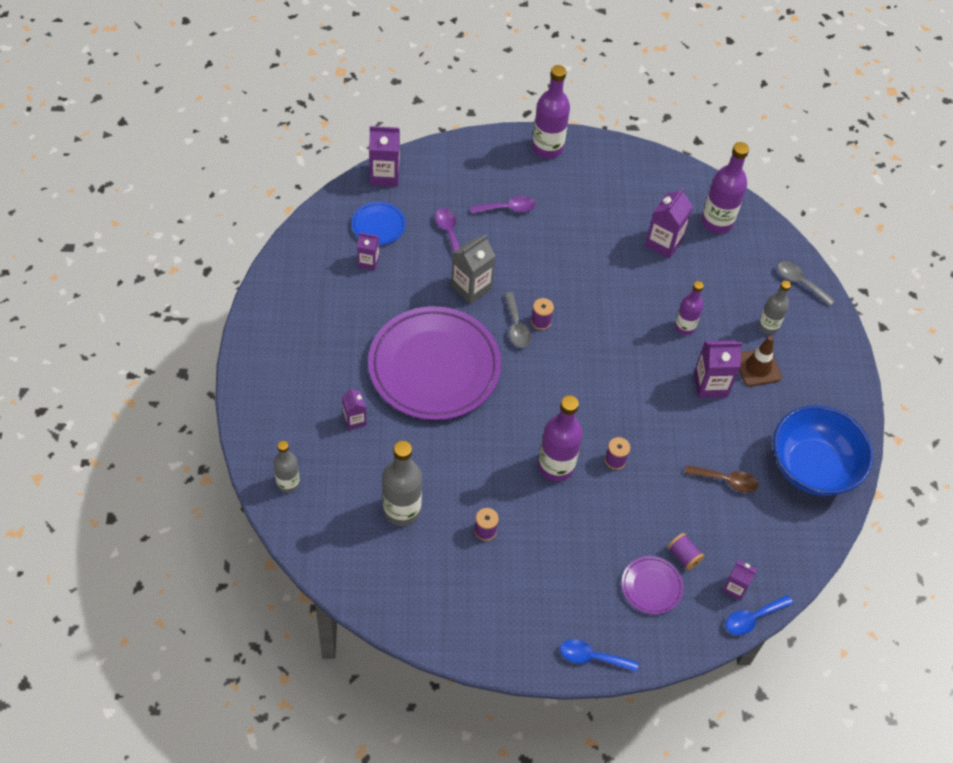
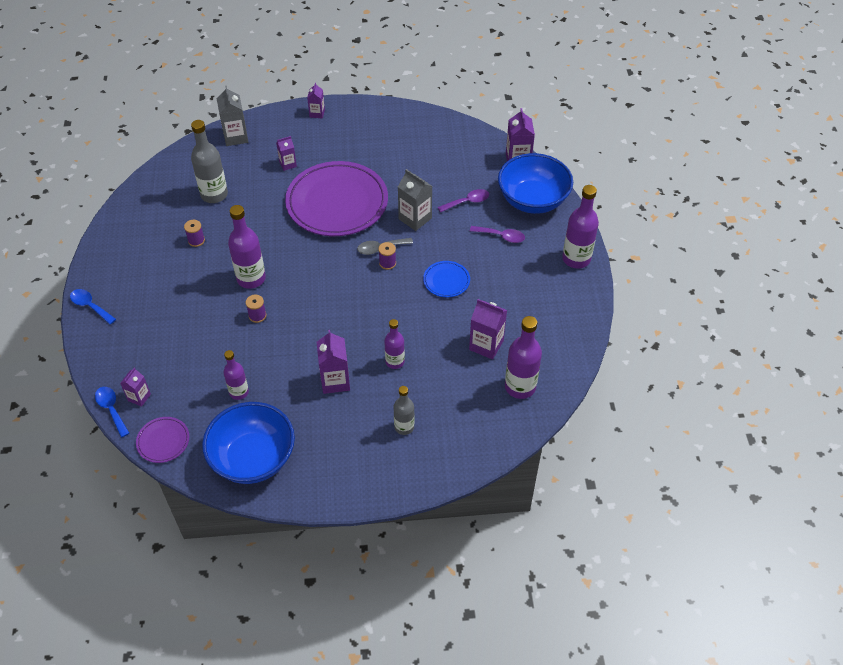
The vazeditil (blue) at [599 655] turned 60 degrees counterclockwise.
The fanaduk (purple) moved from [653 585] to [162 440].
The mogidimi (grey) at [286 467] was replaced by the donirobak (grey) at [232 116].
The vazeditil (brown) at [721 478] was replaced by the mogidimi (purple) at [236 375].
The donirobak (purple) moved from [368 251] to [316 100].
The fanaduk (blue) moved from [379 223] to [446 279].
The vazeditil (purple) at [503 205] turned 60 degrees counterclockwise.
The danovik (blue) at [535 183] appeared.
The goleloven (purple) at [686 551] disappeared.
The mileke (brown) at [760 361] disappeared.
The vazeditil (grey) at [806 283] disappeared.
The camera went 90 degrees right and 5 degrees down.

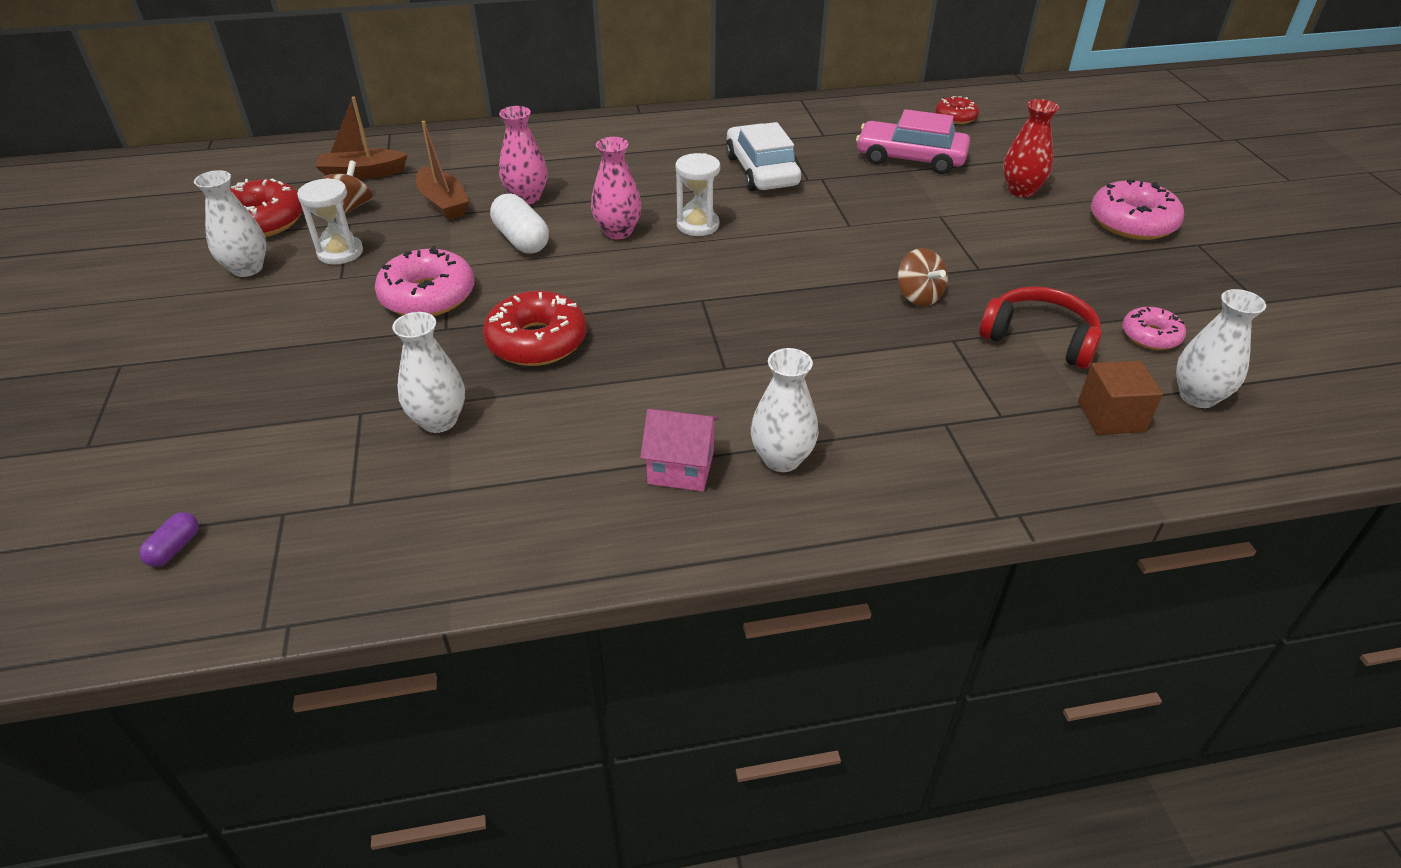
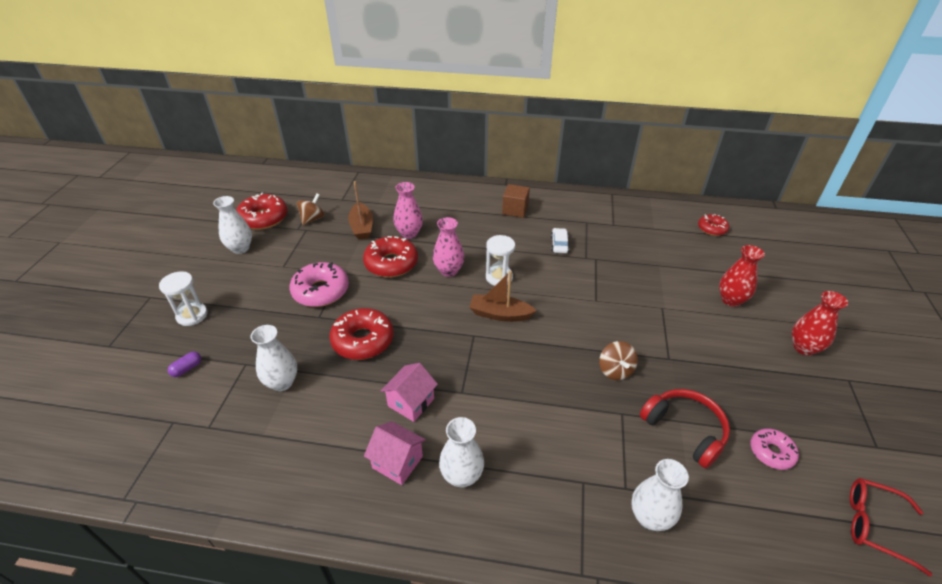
The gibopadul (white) moved from [330 221] to [183 298].
The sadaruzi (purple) moved from [169 539] to [184 364].
The sadaruzi (white) at [519 223] was replaced by the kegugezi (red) at [390 256].
The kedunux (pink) at [409 392] appeared.
The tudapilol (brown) moved from [361 137] to [502 296].
The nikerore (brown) moved from [1120 398] to [516 201].
The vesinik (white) at [763 156] changed to 0.49 times the size.
The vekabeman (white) moved from [1221 348] to [660 495].
The kegugezi (pink) at [1137 210] was replaced by the vekabeman (red) at [820 323].
The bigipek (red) at [891 527] appeared.
The vesinik (pink) at [913 141] disappeared.
The camera went 20 degrees right and 0 degrees up.

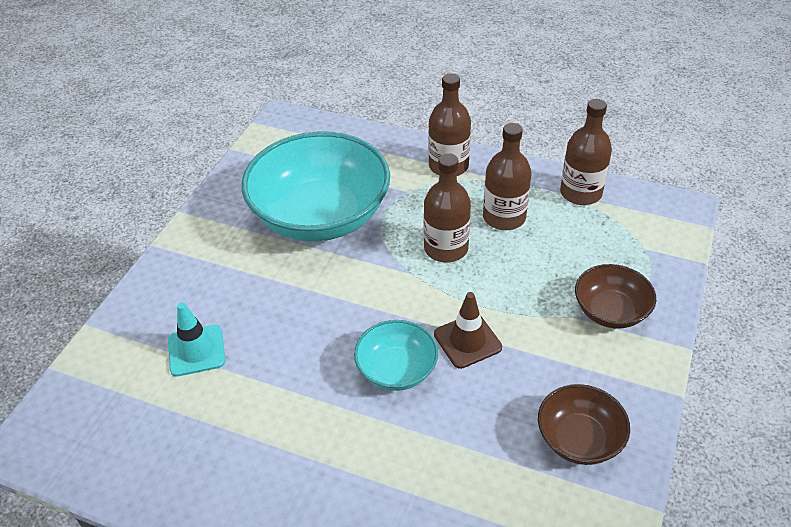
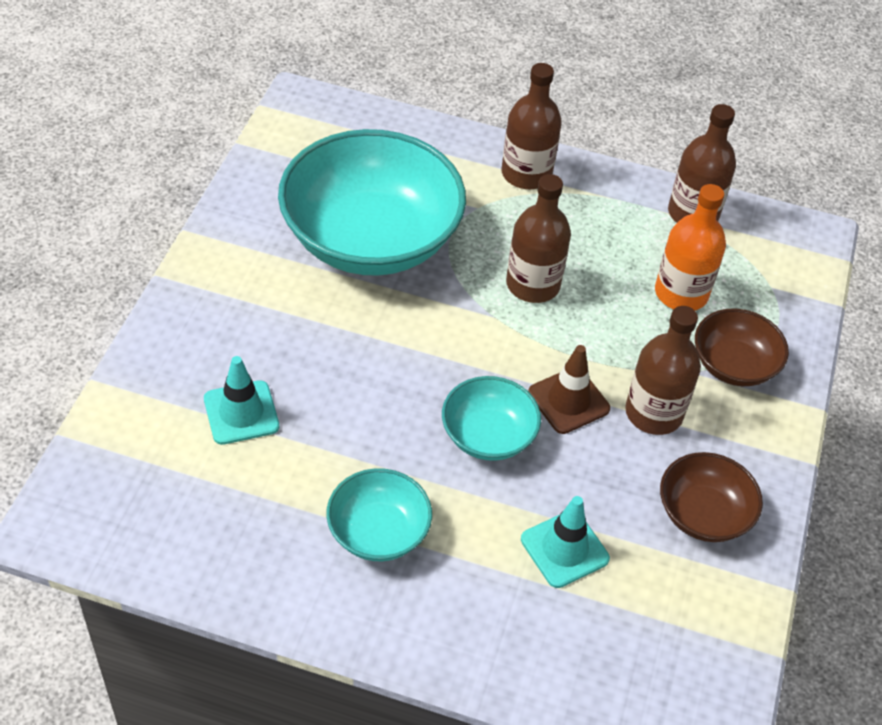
The danovik (turquoise) at [379 514] appeared.
The mileke (turquoise) at [565 542] appeared.
The mogidimi (brown) moved from [507 176] to [663 370].
The mogidimi (orange) at [690 247] appeared.
The camera went 10 degrees left and 5 degrees up.

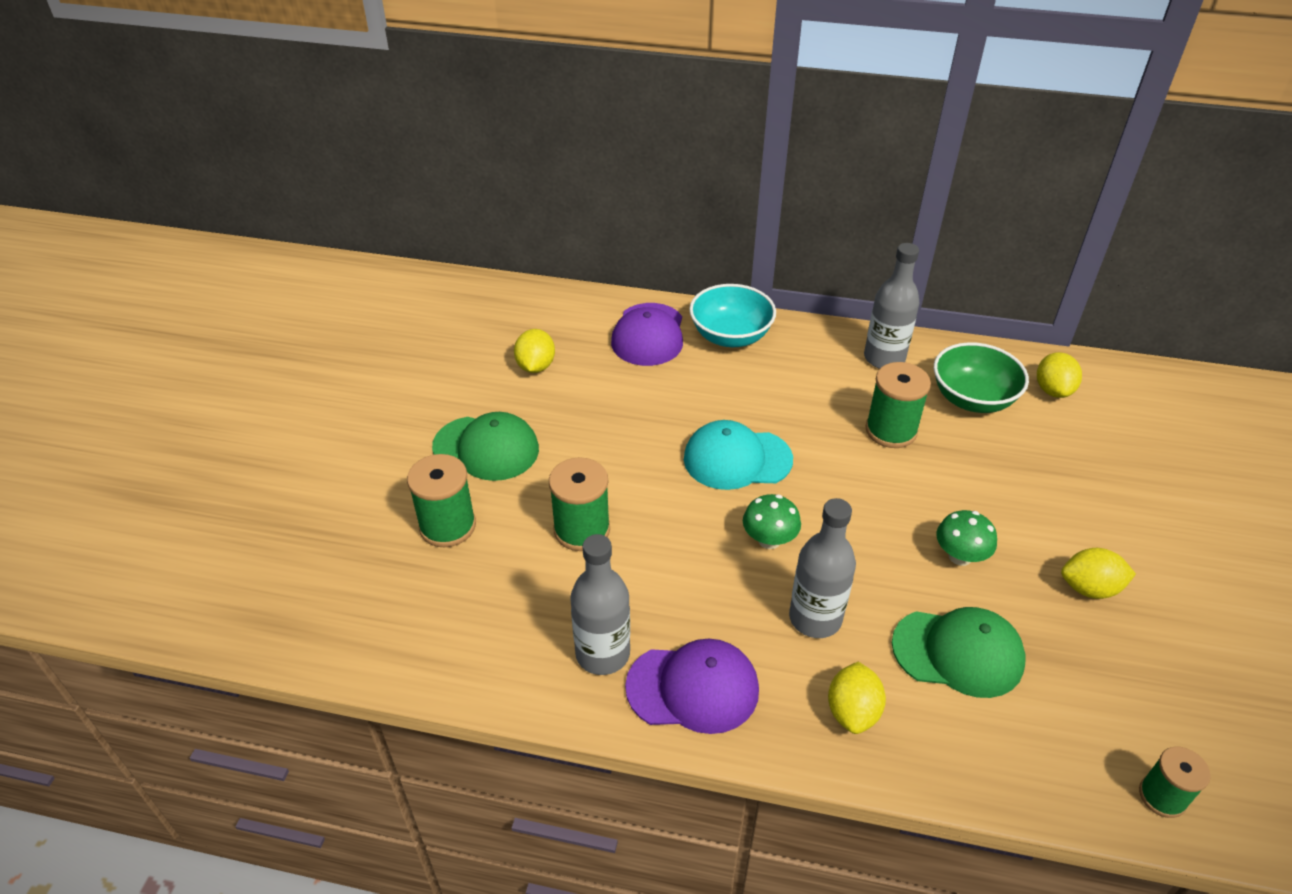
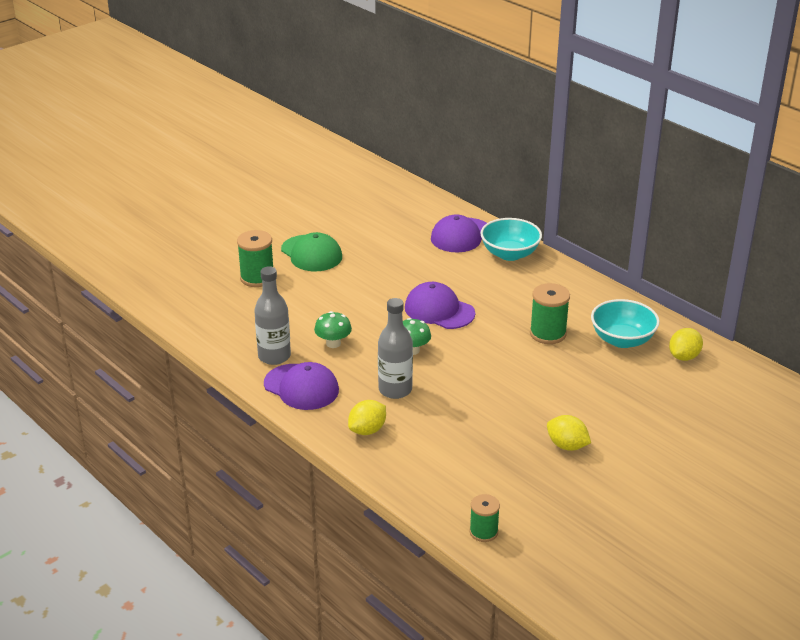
The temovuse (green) moved from [966 538] to [333 329].
The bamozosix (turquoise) at [738 455] became the bamozosix (purple) at [440 305].
The danovik (green) at [981 377] became the danovik (turquoise) at [625 323].
The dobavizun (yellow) at [534 351] disappeared.
The goleloven (green) at [579 504] disappeared.
The mogidimi (grey) at [891 306] disappeared.
The bamozosix (green) at [959 652] disappeared.
The camera went 35 degrees right and 10 degrees down.

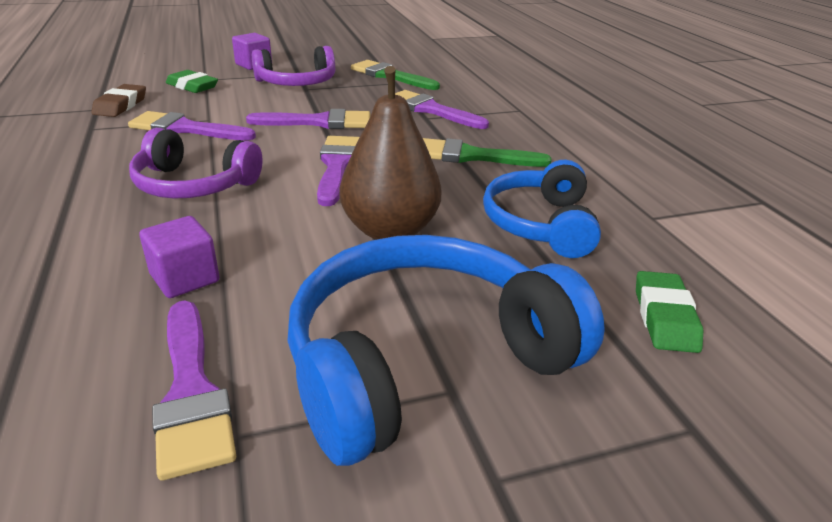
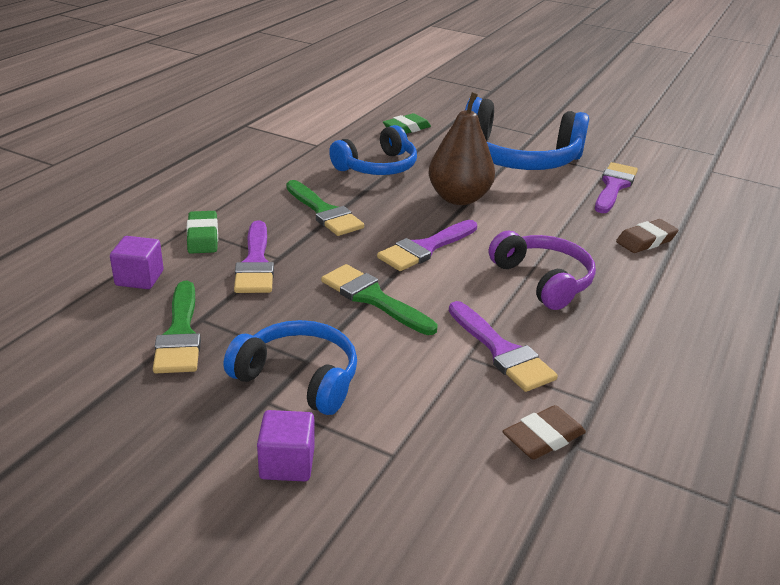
The nikerore (purple) moved from [179 257] to [136 262].
The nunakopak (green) moved from [192 81] to [202 232].
The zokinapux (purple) at [294 66] became the zokinapux (blue) at [290 367].
The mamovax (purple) at [308 119] became the mamovax (green) at [379 299].
The nunakopak (brown) at [647 236] appeared.
The camera went 135 degrees left and 0 degrees up.

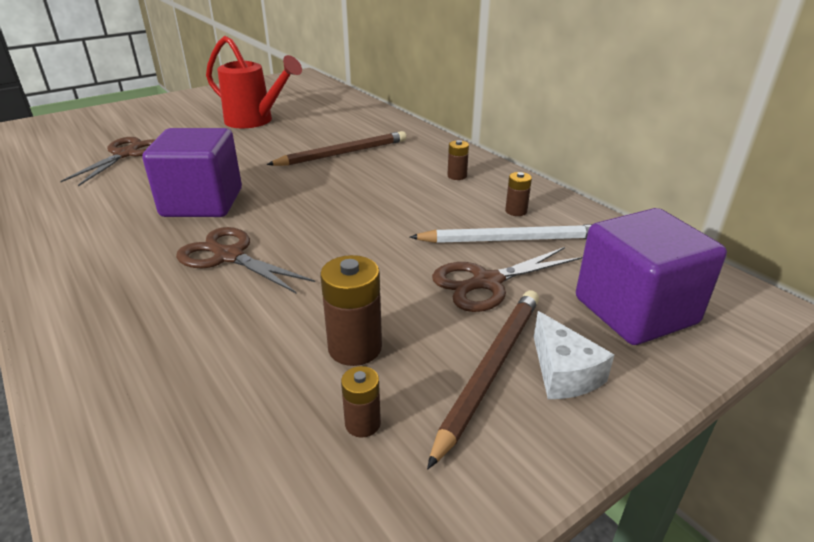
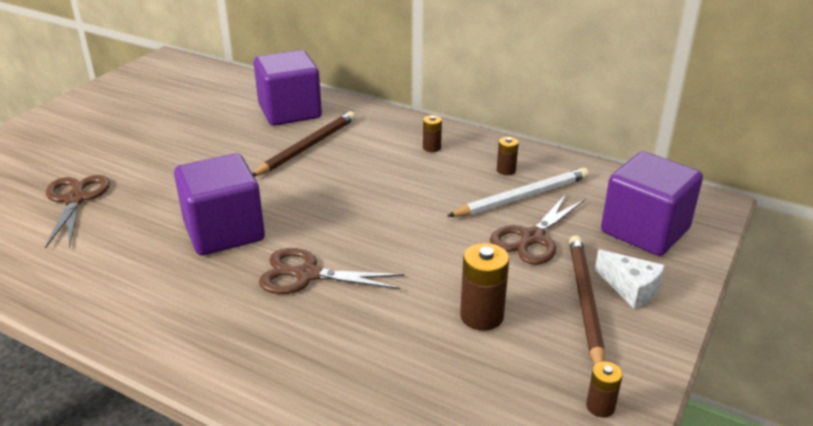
The nikerore (purple) at [288 88] appeared.
The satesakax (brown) moved from [361 402] to [604 389].
The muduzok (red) at [254 82] disappeared.
The camera went 25 degrees left and 0 degrees up.

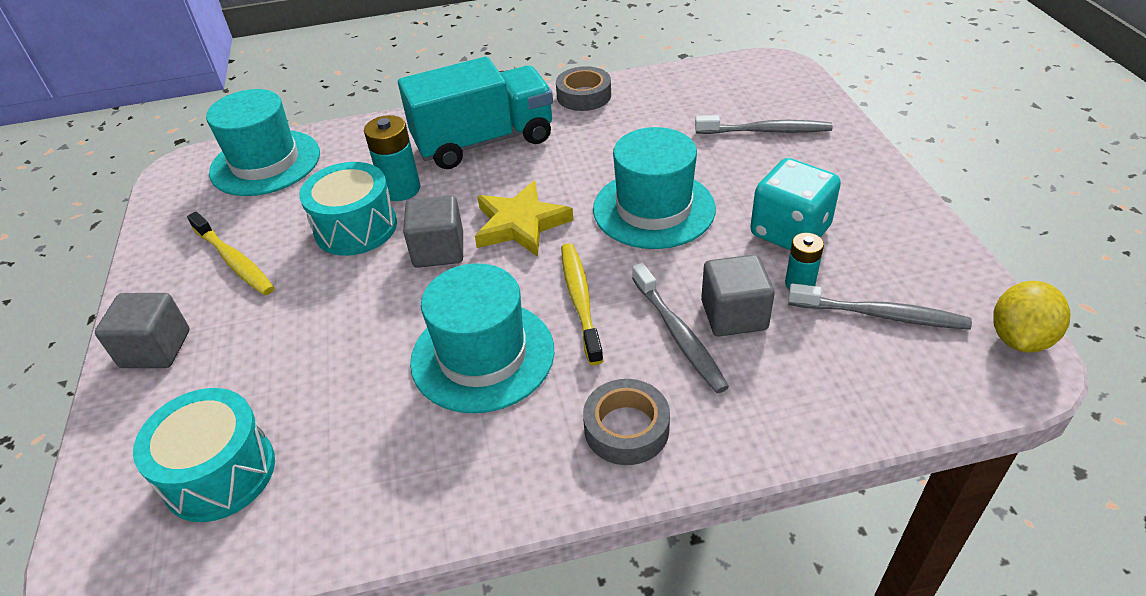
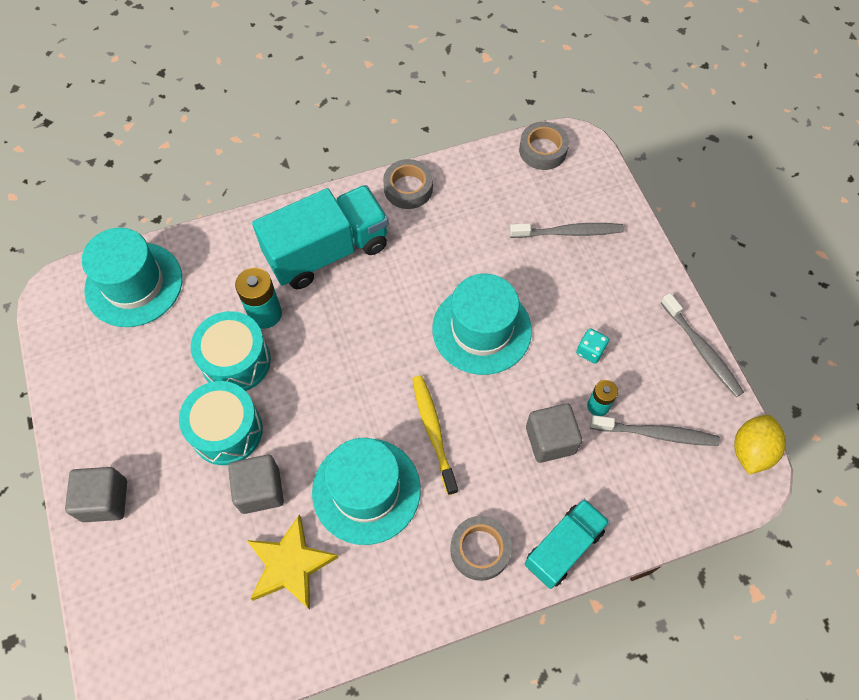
The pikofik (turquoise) moved from [204 455] to [221 423].
The nikerore (grey) moved from [433 231] to [256 484].
The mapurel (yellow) moved from [524 219] to [293 562].
The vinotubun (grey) at [544 146] appeared.
The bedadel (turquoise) at [567 544] appeared.
The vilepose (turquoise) at [795 204] changed to 0.47 times the size.
The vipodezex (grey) moved from [680 328] to [702 345].
The vipodezex (yellow) at [231 253] disappeared.
The camera went 10 degrees left and 20 degrees up.

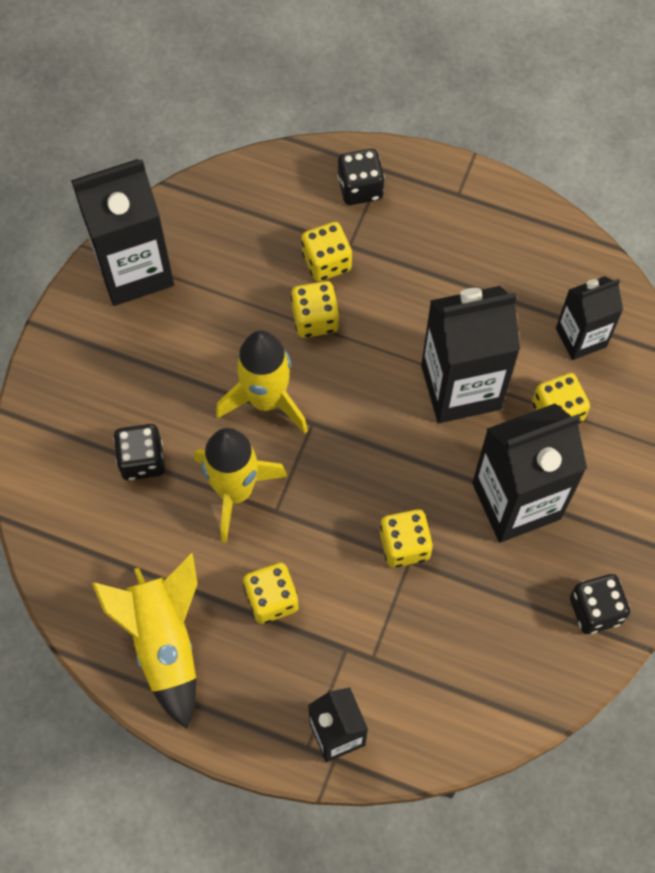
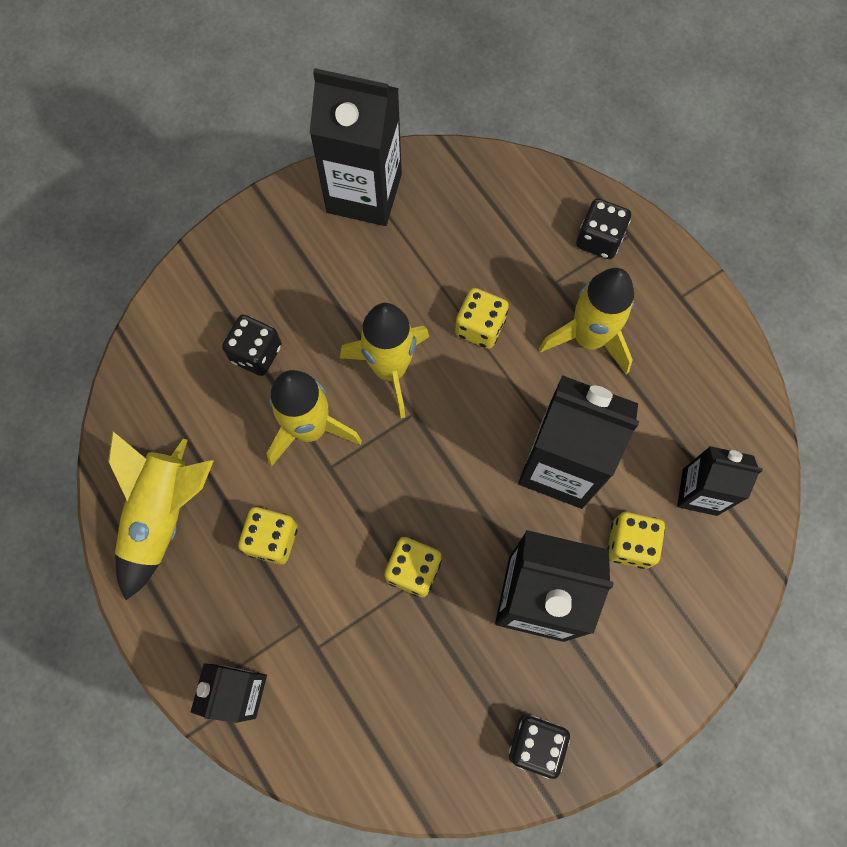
The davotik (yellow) at [586 321] appeared.
The vilepose (yellow) at [327 251] disappeared.
The camera went 35 degrees right and 5 degrees up.

